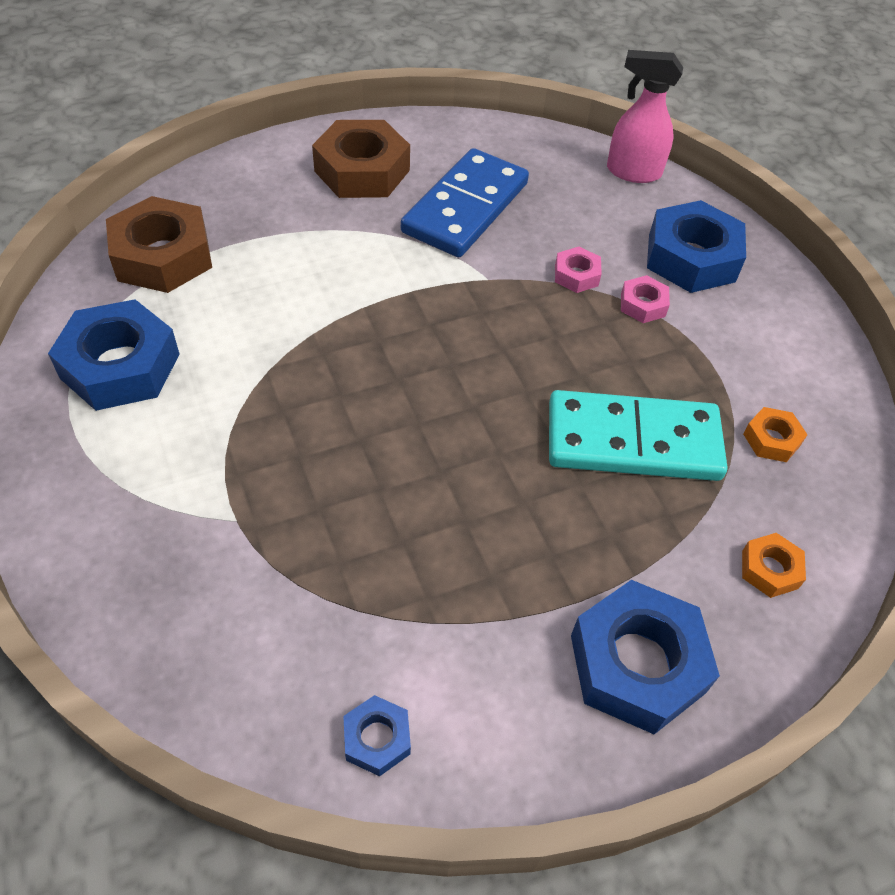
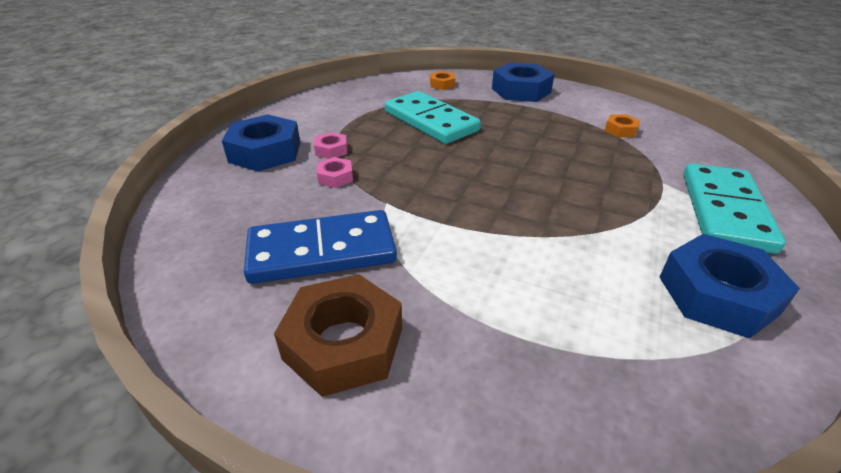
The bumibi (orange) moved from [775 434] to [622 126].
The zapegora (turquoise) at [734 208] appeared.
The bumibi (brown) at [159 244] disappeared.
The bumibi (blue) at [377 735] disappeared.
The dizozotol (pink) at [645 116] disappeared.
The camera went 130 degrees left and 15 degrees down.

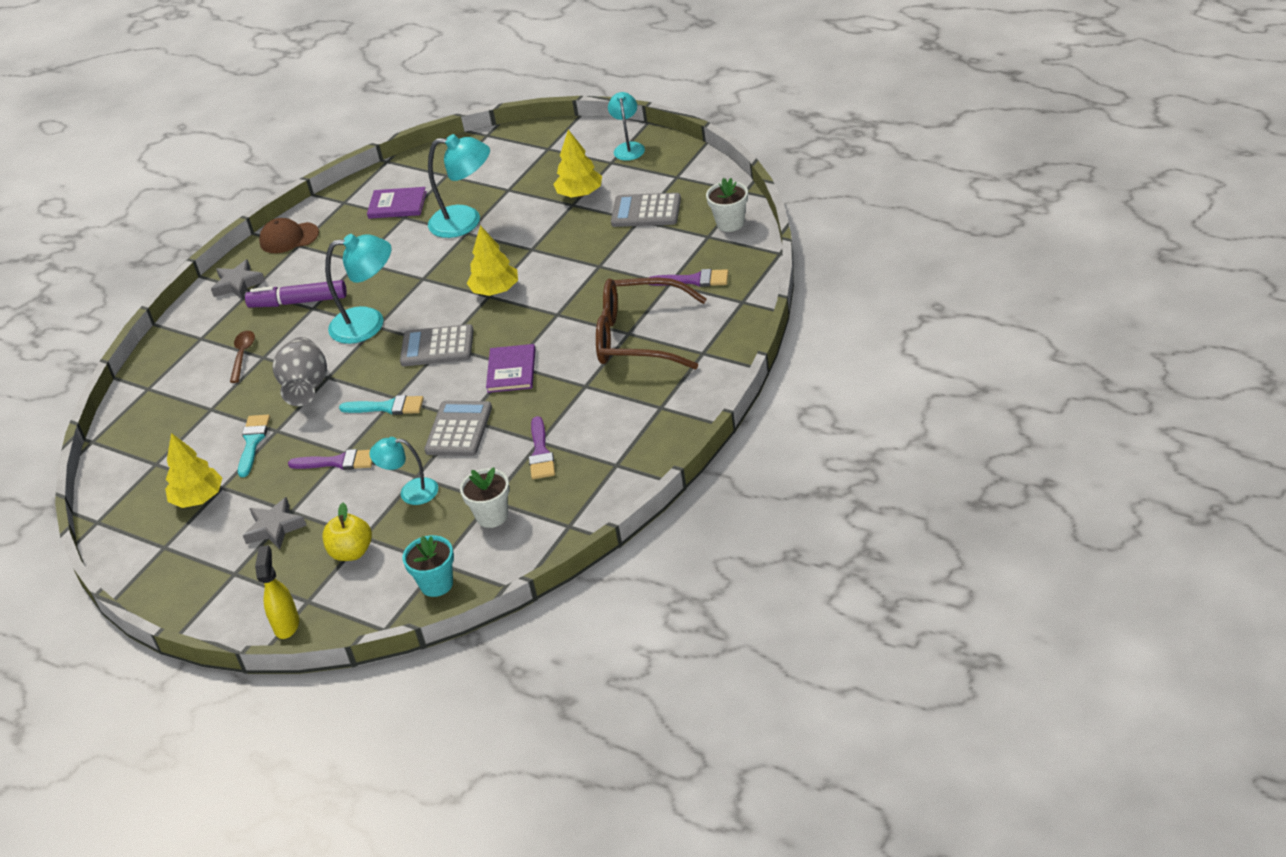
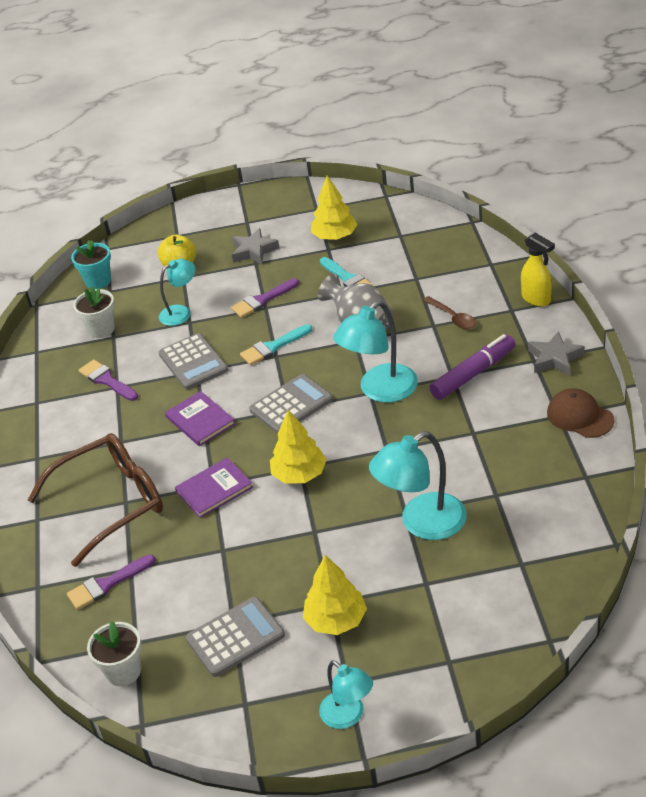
The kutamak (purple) moved from [397 203] to [214 487].
The dizozotol (yellow) moved from [277 592] to [538 270].
The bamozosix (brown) at [289 235] turned 90 degrees counterclockwise.
The camera went 140 degrees right and 0 degrees up.

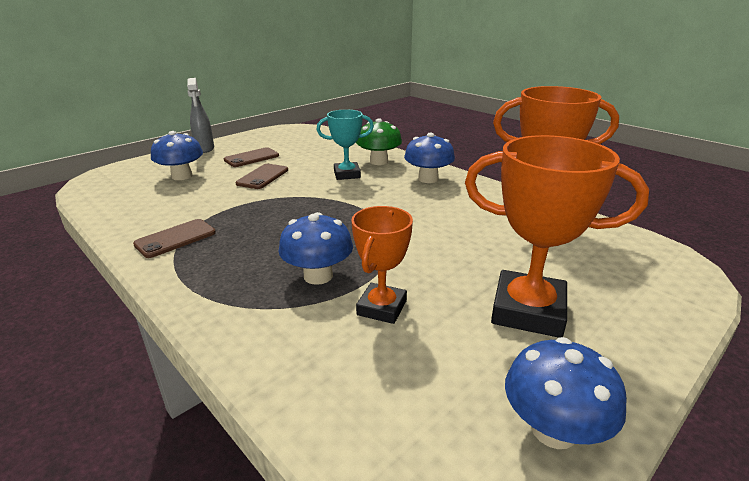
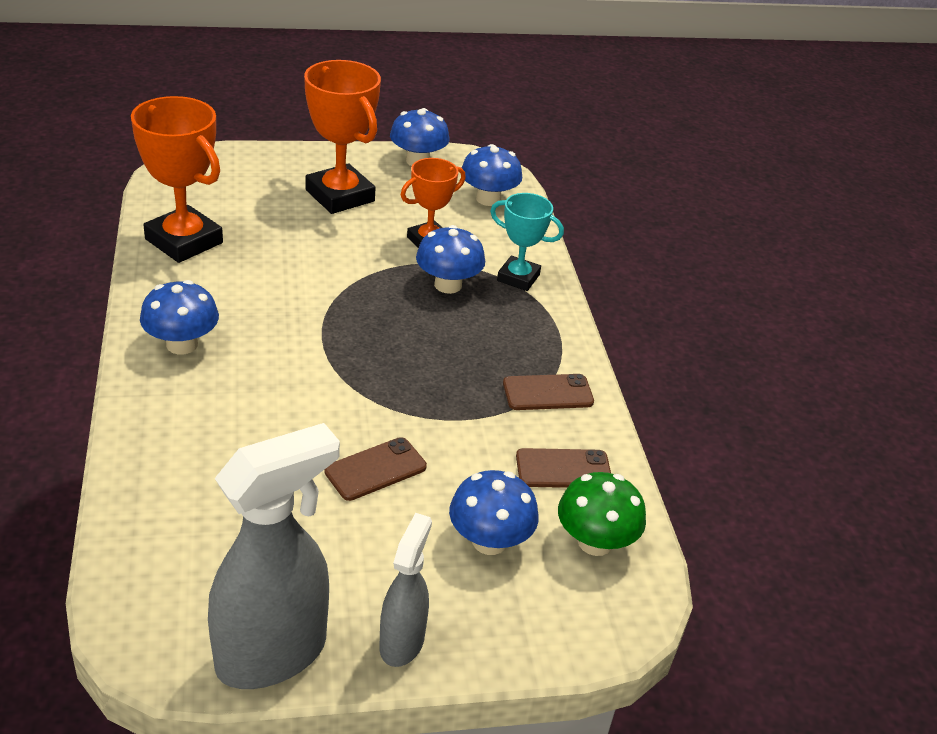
The dizozotol (grey) at [274 556] appeared.
The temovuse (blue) at [492 175] appeared.
The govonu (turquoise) moved from [345 145] to [527 242].
The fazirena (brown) moved from [251 157] to [563 468].
The temovuse (green) moved from [379 142] to [602 514].
The camera went 150 degrees left and 10 degrees up.

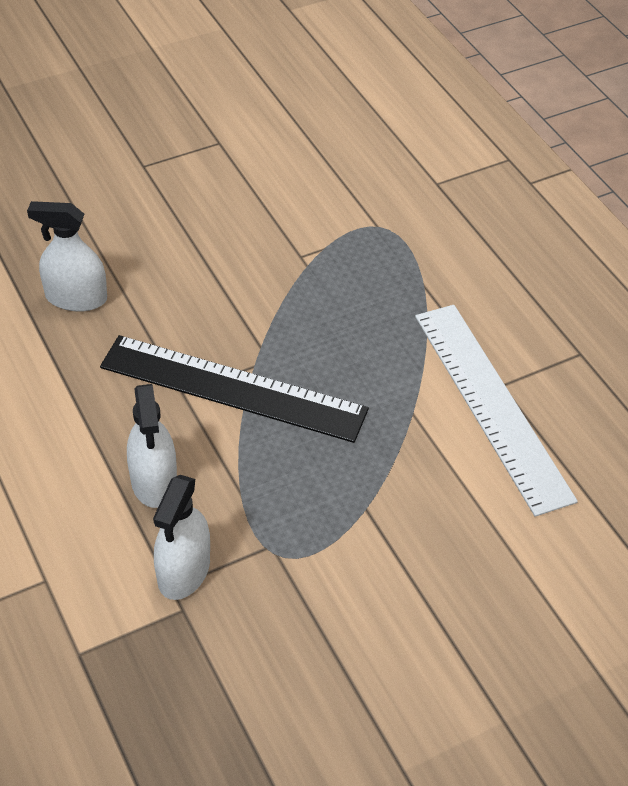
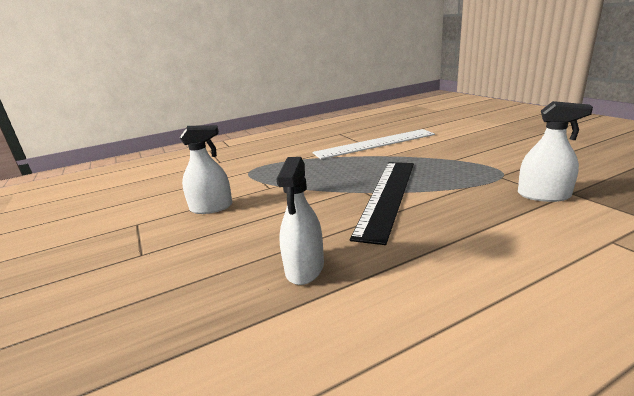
The dizozotol (white) moved from [152 446] to [206 169].
The camera went 85 degrees left and 25 degrees down.

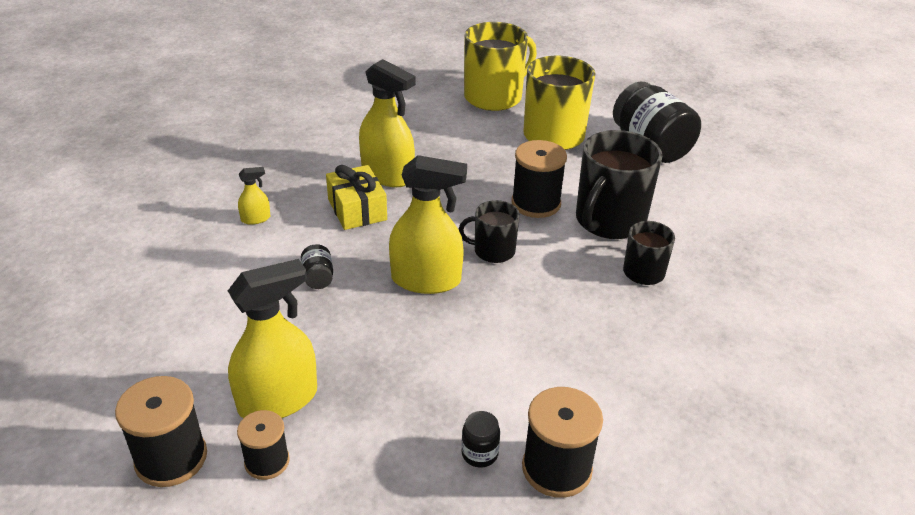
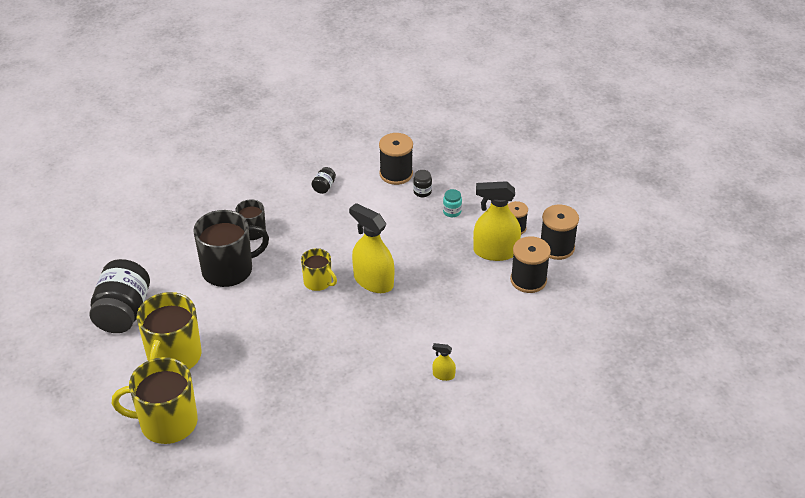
The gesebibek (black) at [489 231] became the gesebibek (yellow) at [319 269].
The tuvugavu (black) moved from [317 266] to [324 180].
The tuvugavu (turquoise) at [452 203] appeared.
The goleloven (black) moved from [539 179] to [530 264].
The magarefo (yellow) at [356 197] disappeared.
The dizozotol (yellow) at [387 123] disappeared.
The camera went 145 degrees left and 5 degrees up.

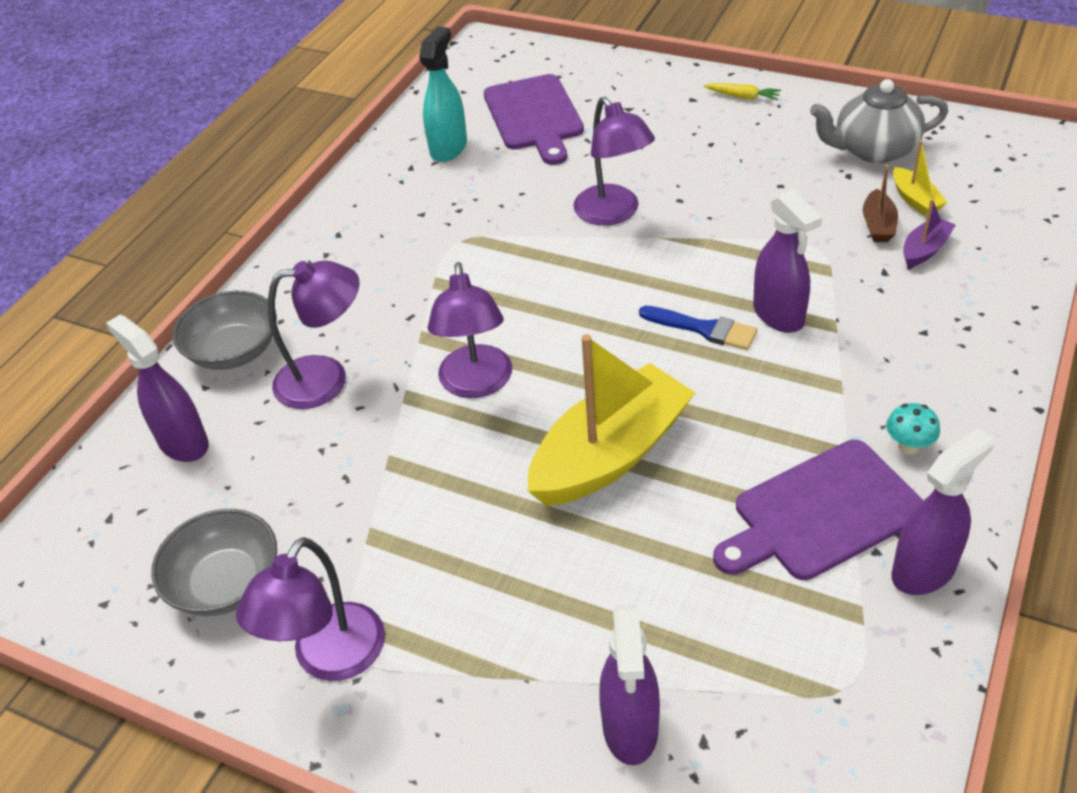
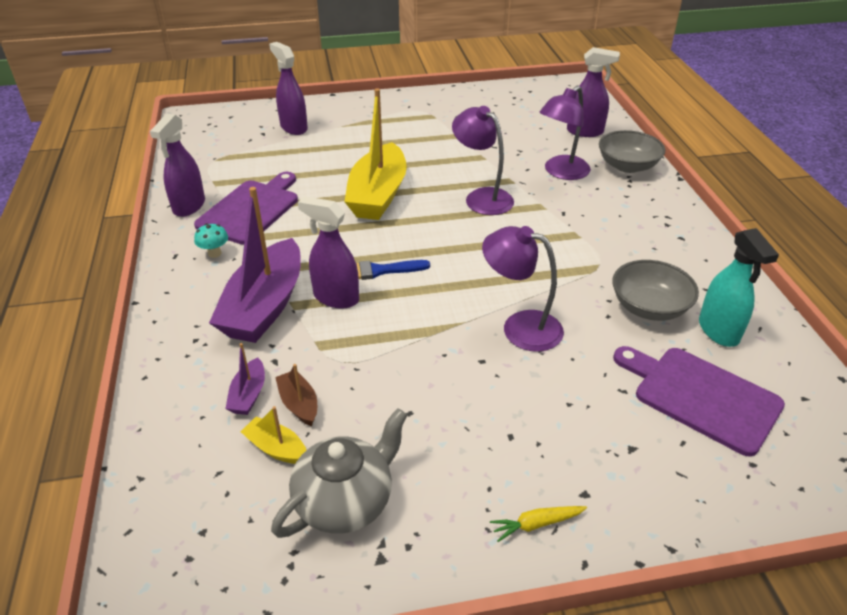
The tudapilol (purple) at [255 265] appeared.
The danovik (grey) moved from [214 562] to [655 290].
The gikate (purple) at [310 609] disappeared.
The camera went 140 degrees right and 5 degrees down.

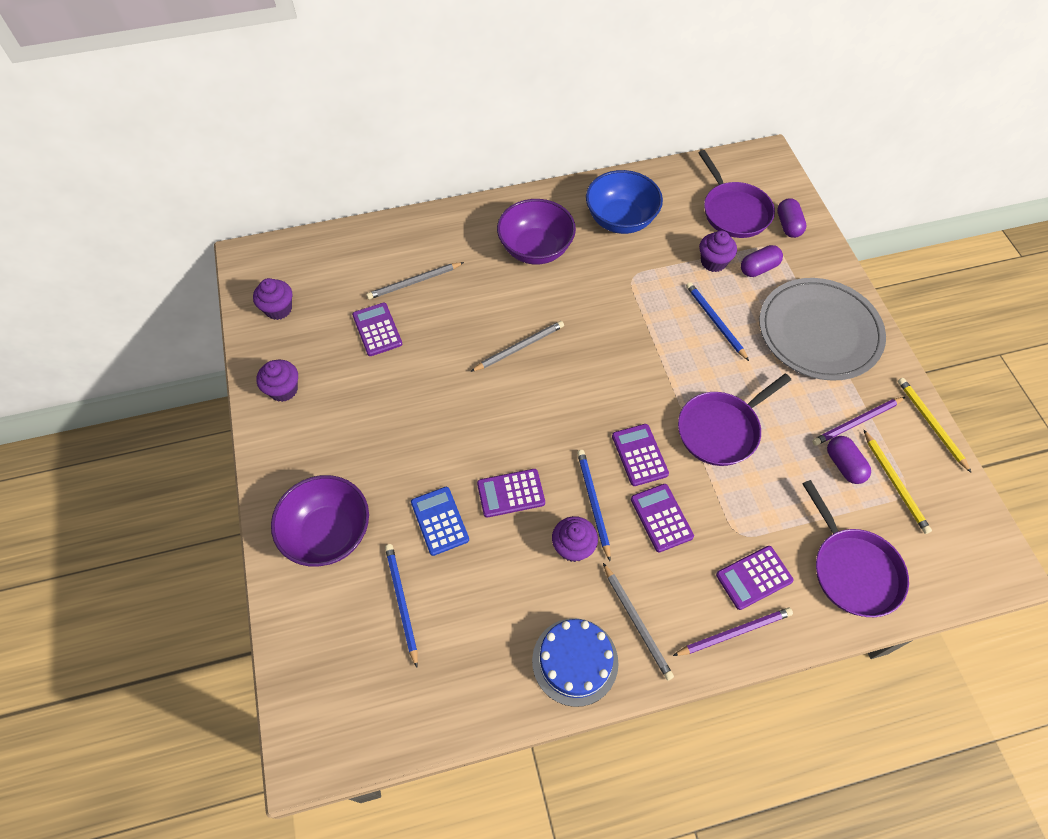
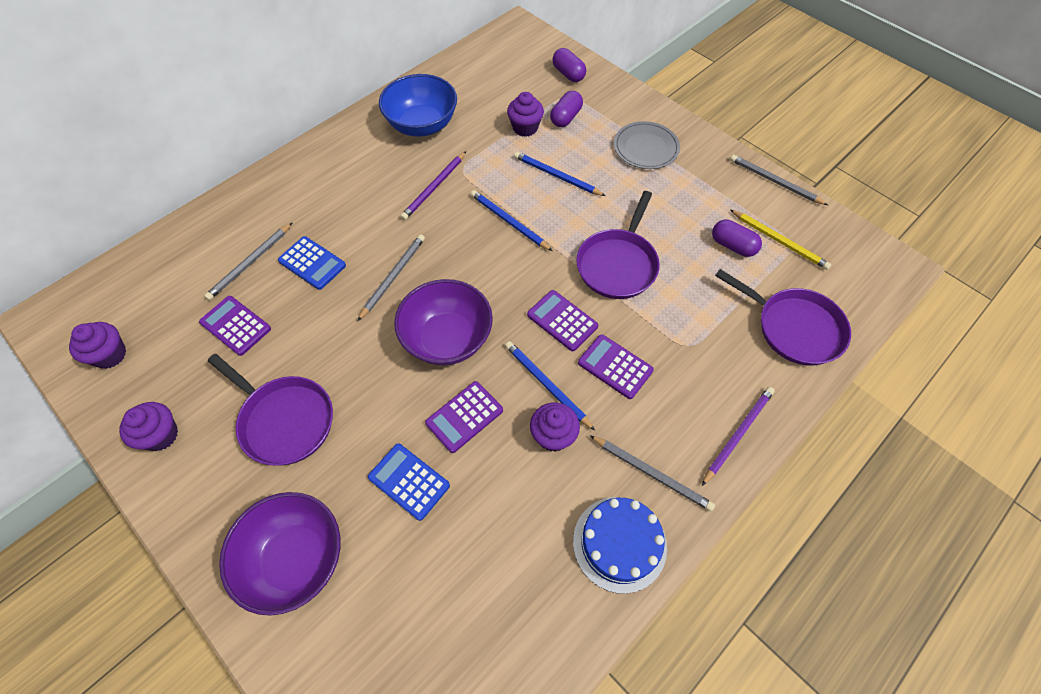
The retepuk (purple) moved from [736 194] to [270 410].
The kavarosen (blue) at [312 263] appeared.
The danovik (purple) moved from [536 232] to [443 322].
The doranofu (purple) moved from [858 421] to [433 185].
The doranofu (blue) moved from [401 606] to [511 220].
The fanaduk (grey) at [822 329] changed to 0.56 times the size.
The doranofu (yellow) at [934 425] became the doranofu (grey) at [779 180].
The kavarosen (purple) at [754 578] disappeared.
The camera went 30 degrees left and 0 degrees up.

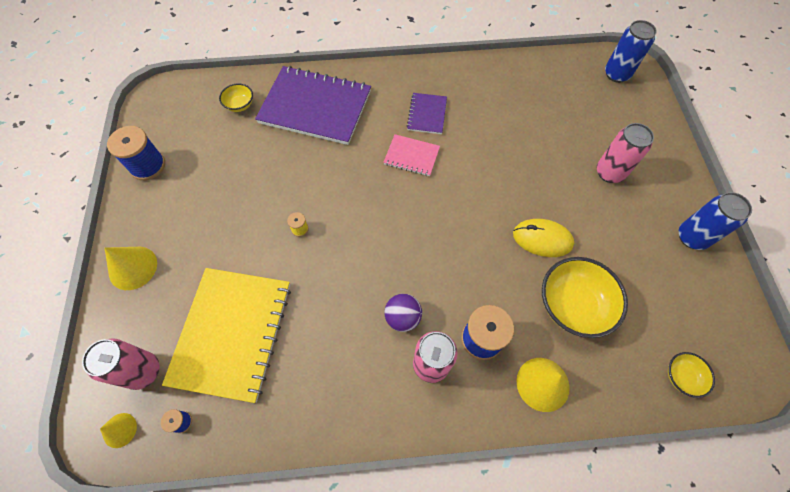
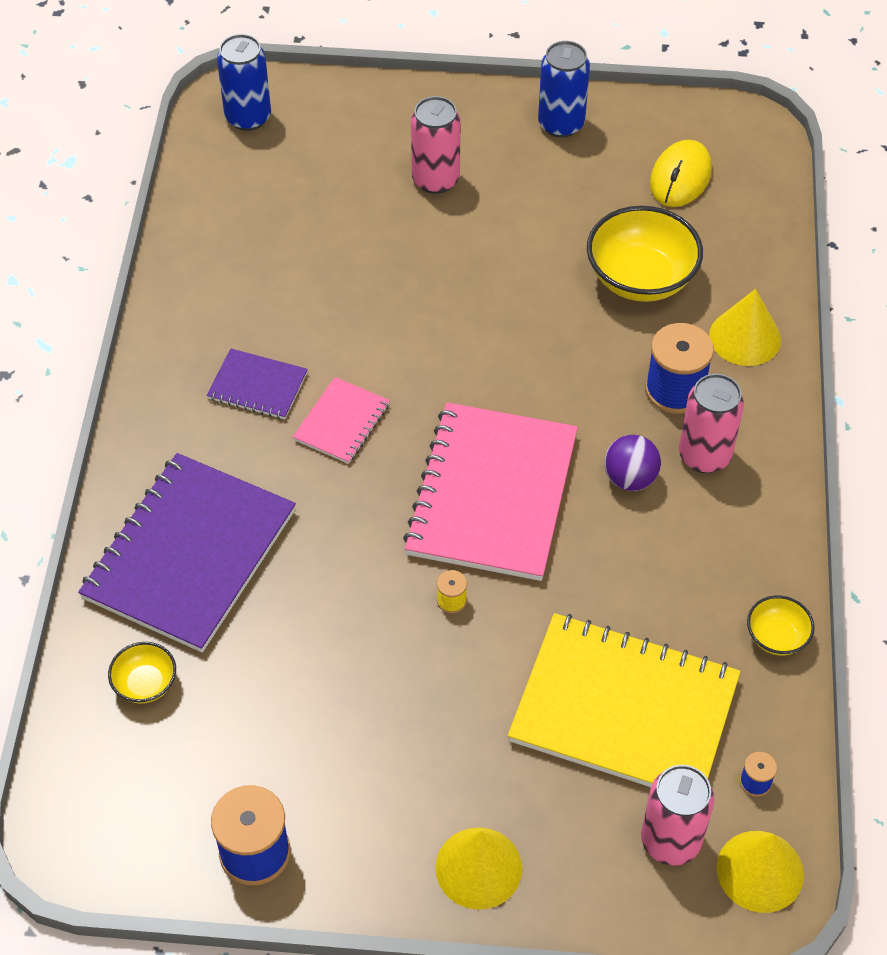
The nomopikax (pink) at [490 491] appeared.
The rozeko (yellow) moved from [543 238] to [681 173].
The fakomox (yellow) at [118 430] changed to 1.67 times the size.
The danovik (yellow) moved from [691 375] to [781 625].
The camera went 80 degrees left and 10 degrees down.

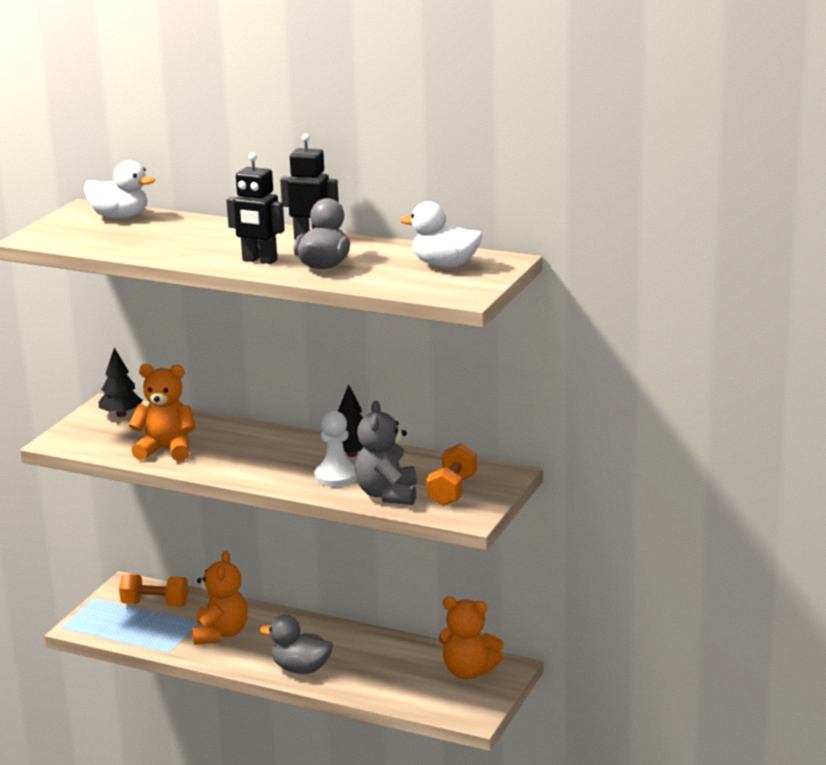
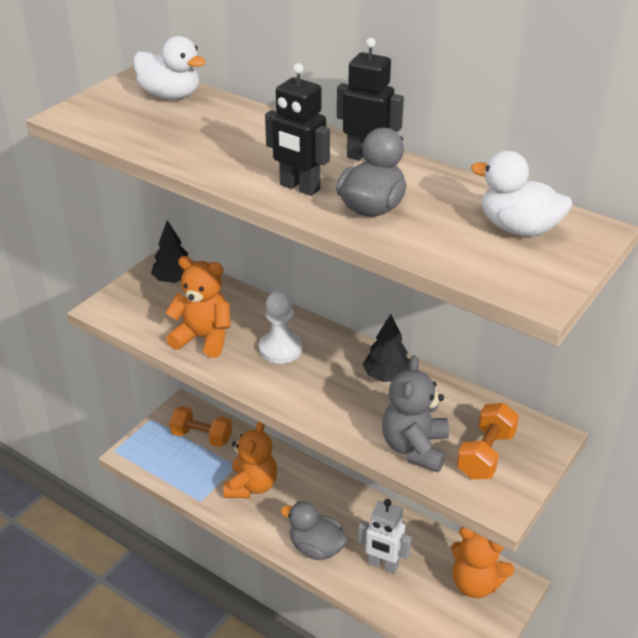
The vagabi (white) moved from [335 449] to [280 327].
The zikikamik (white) at [384 536] appeared.
The camera went 10 degrees right and 15 degrees up.

